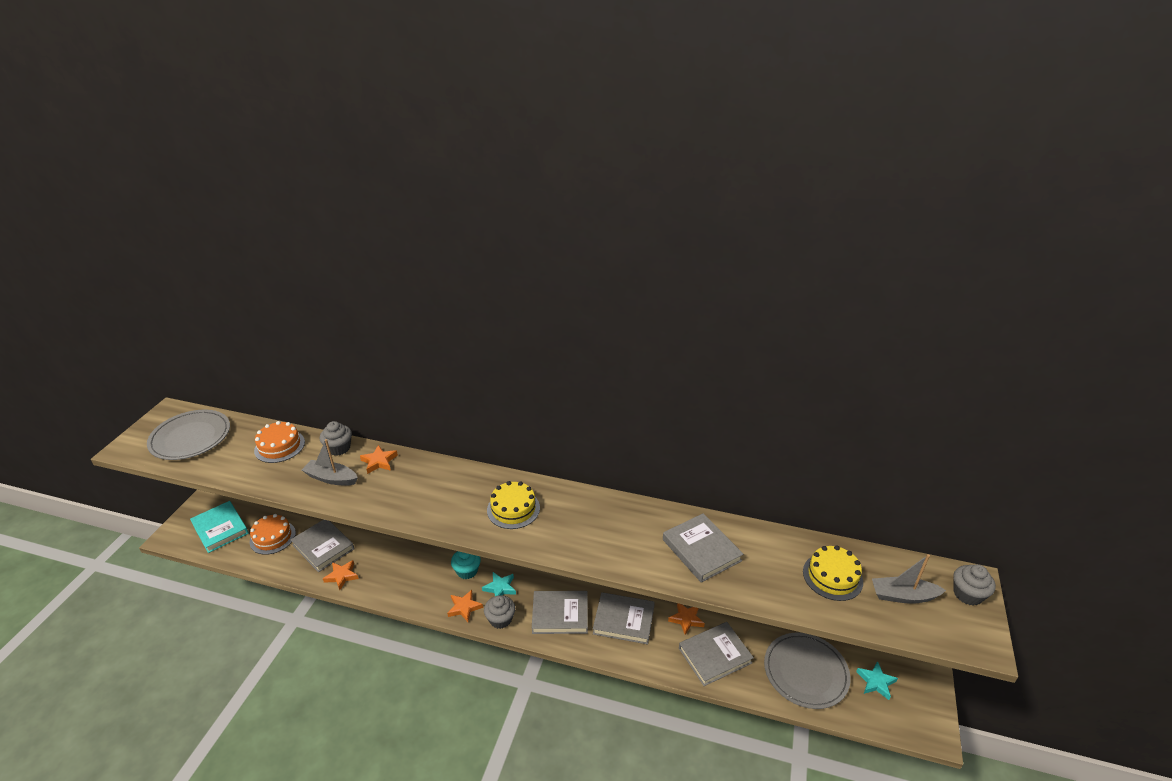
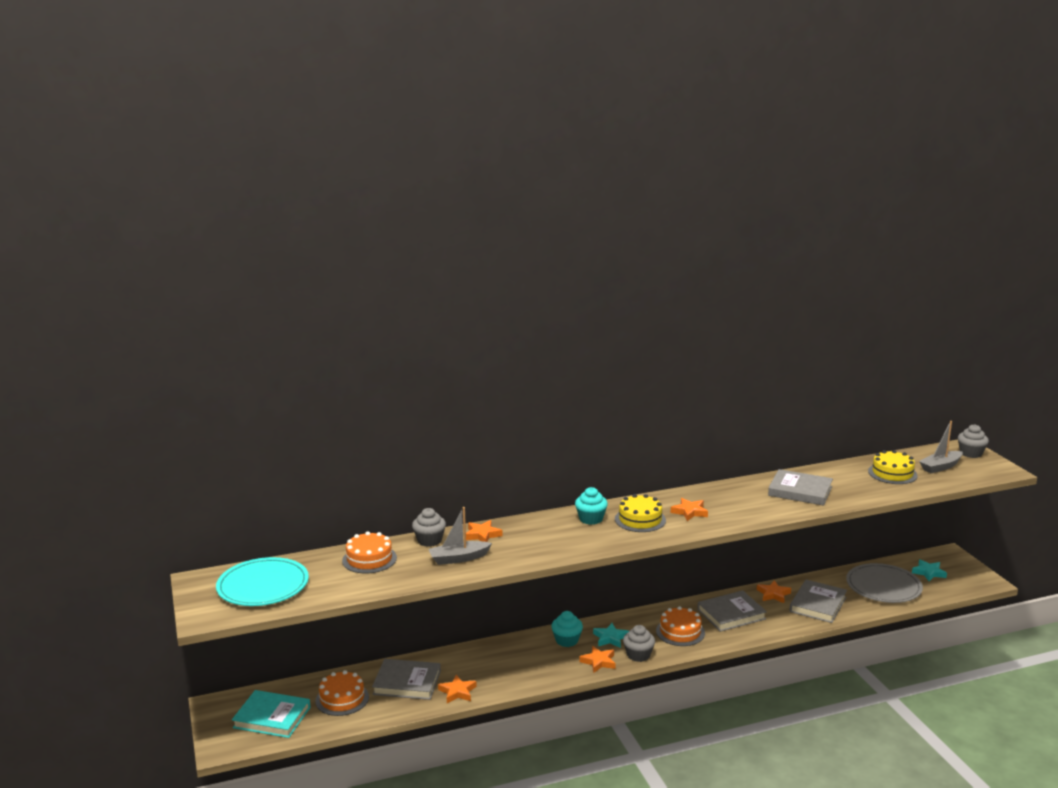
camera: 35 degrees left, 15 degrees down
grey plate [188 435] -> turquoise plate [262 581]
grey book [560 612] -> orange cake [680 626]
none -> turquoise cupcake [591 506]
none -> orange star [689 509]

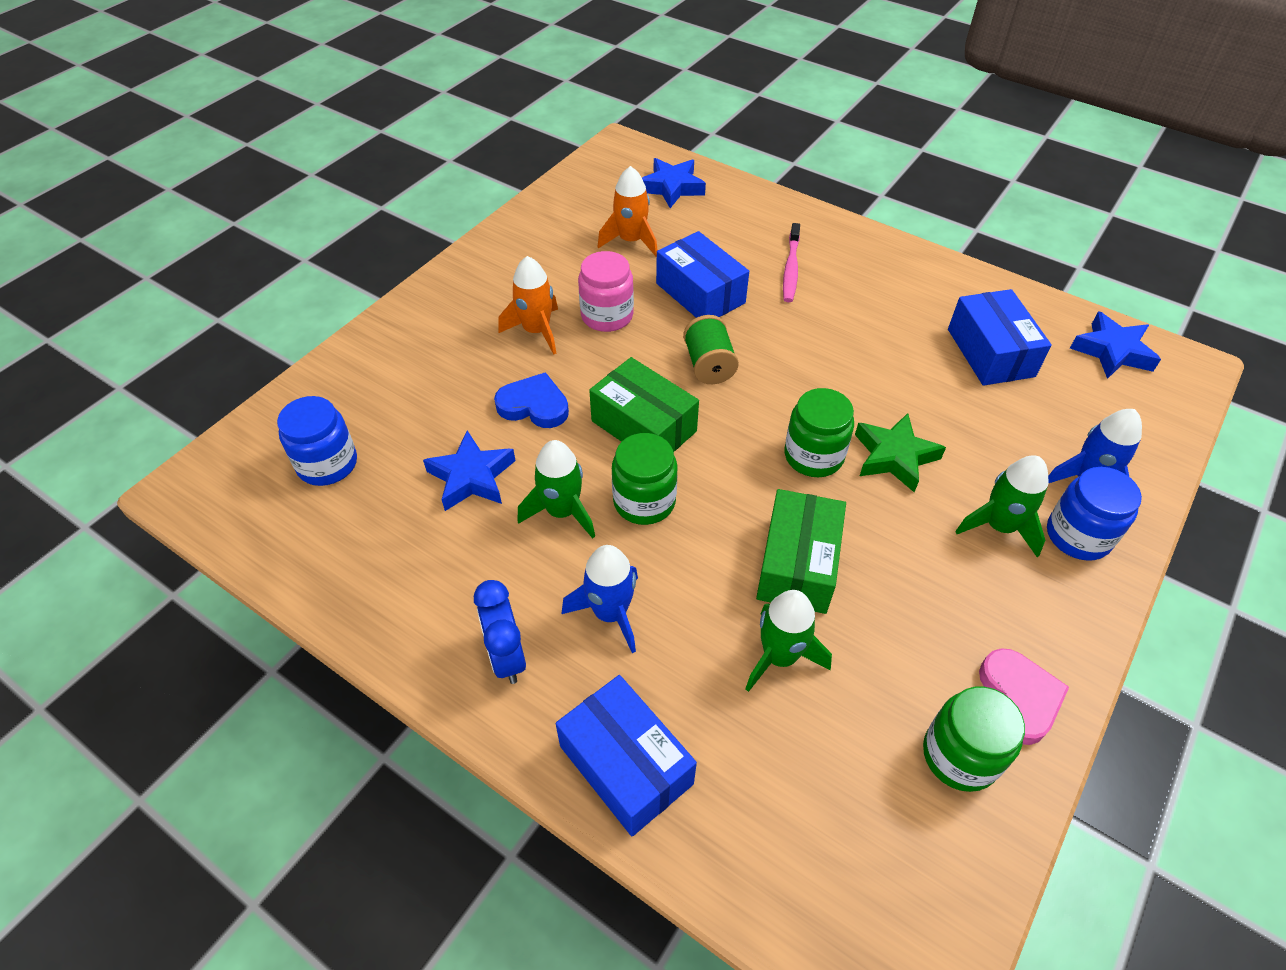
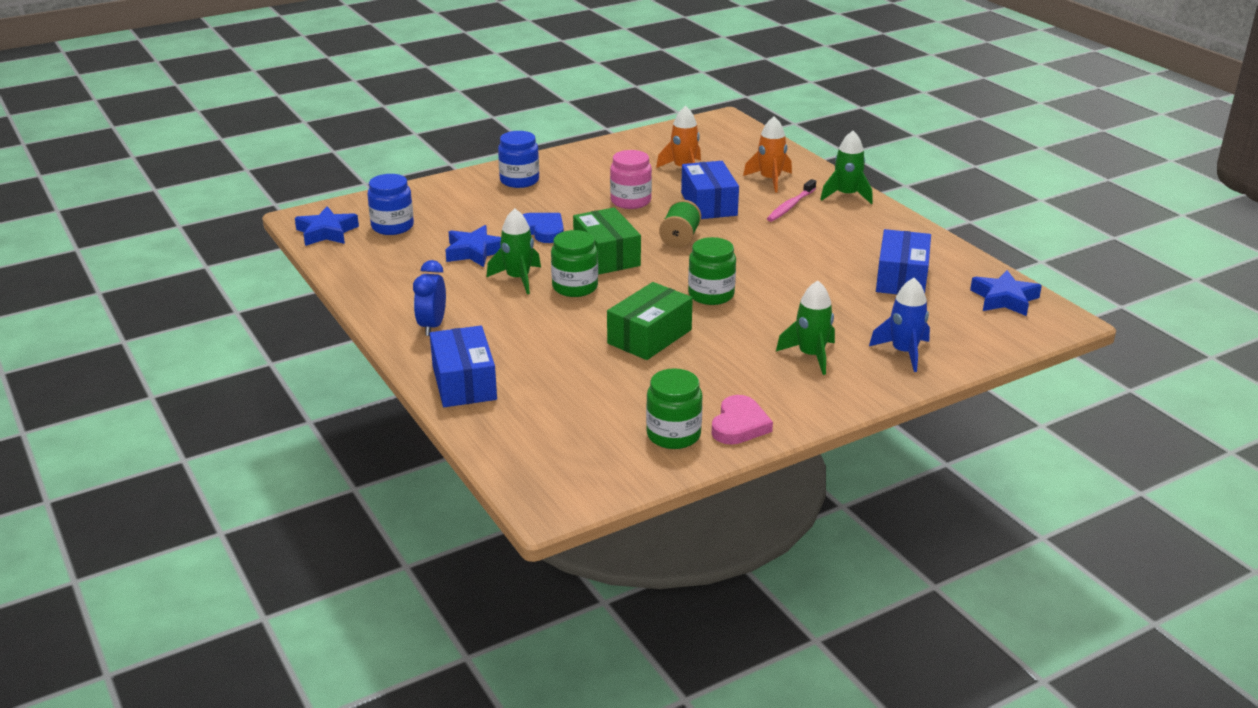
camera: 25 degrees right, 20 degrees down
blue star [674 183] -> blue star [327 226], moved
orange rocket [528 305] -> orange rocket [767 154], moved
green star [900 452] -> none
blue jar [1094 514] -> blue jar [518 159], moved
blue rocket [600 599] -> none
green rocket [788 641] -> green rocket [846 167], moved

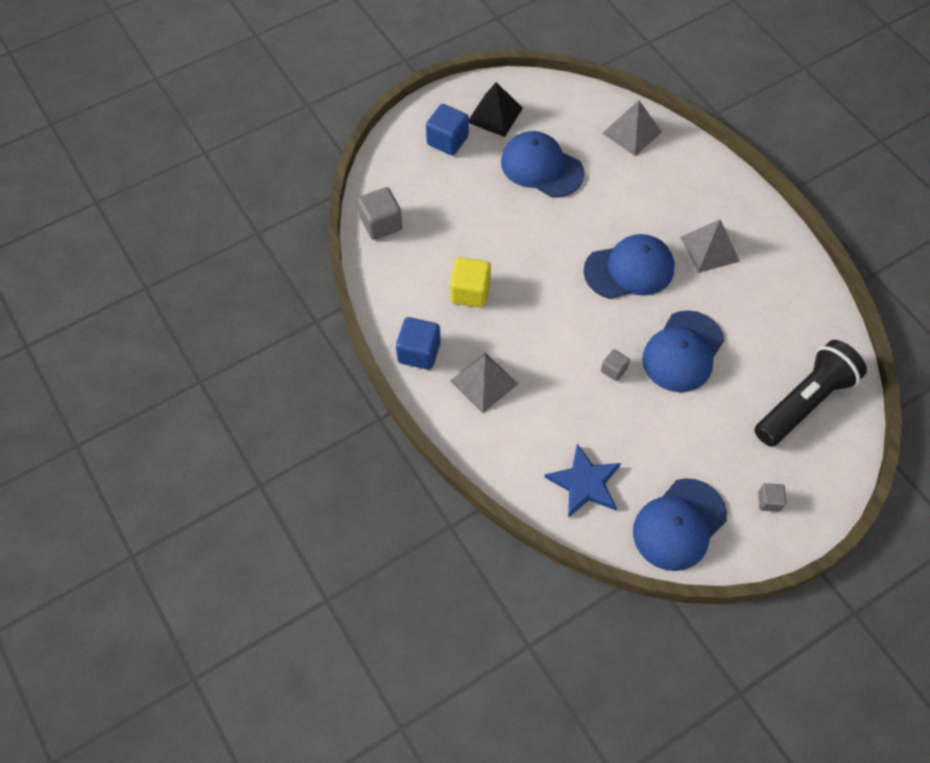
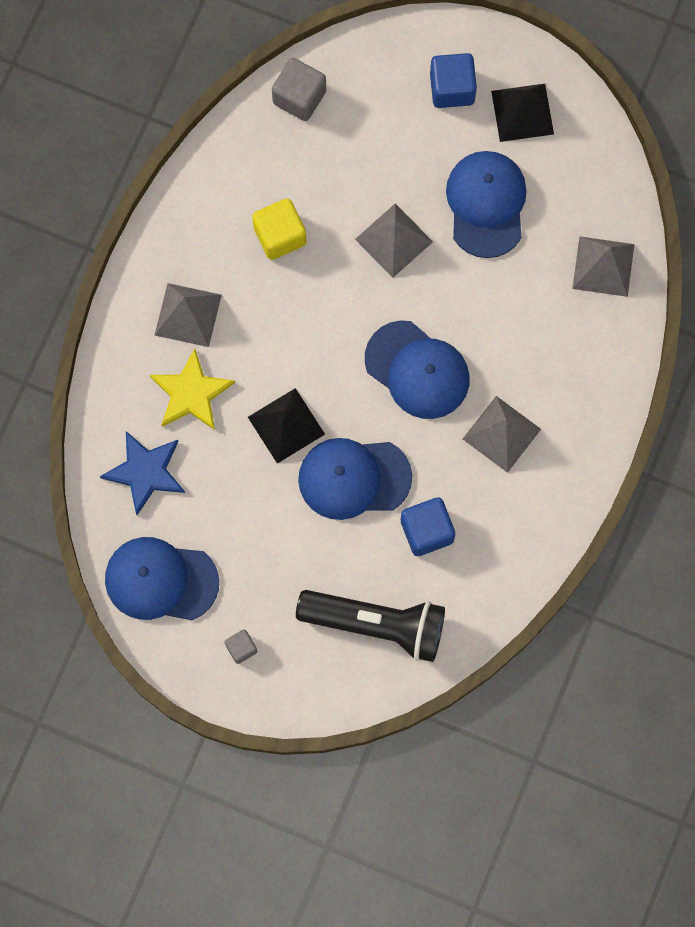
camera: 55 degrees right, 15 degrees up
blue cube [418 343] -> blue cube [428 526], moved
grey cube [615 365] -> black pyramid [286 425]
none -> grey pyramid [394 241]
none -> yellow star [192 389]

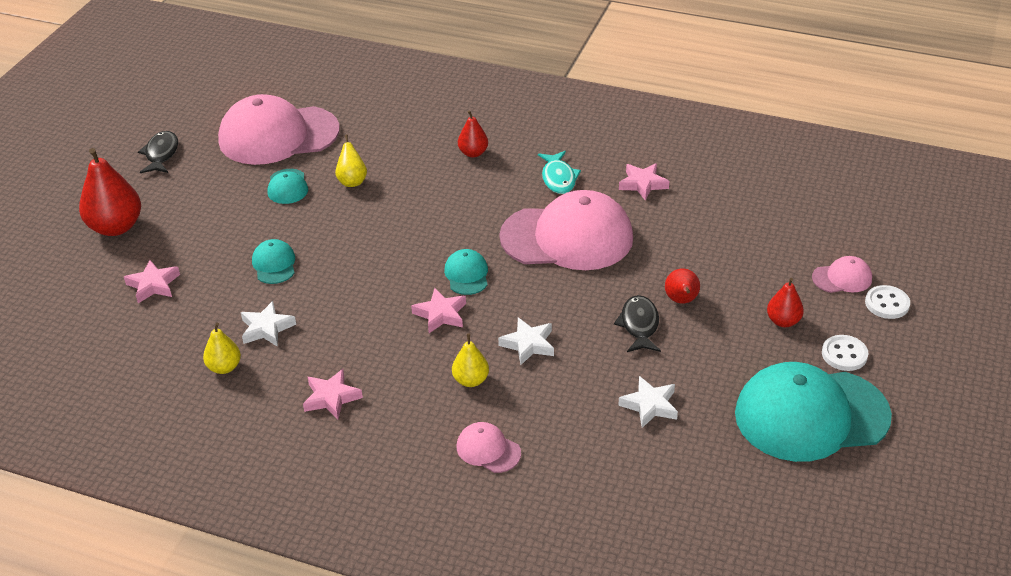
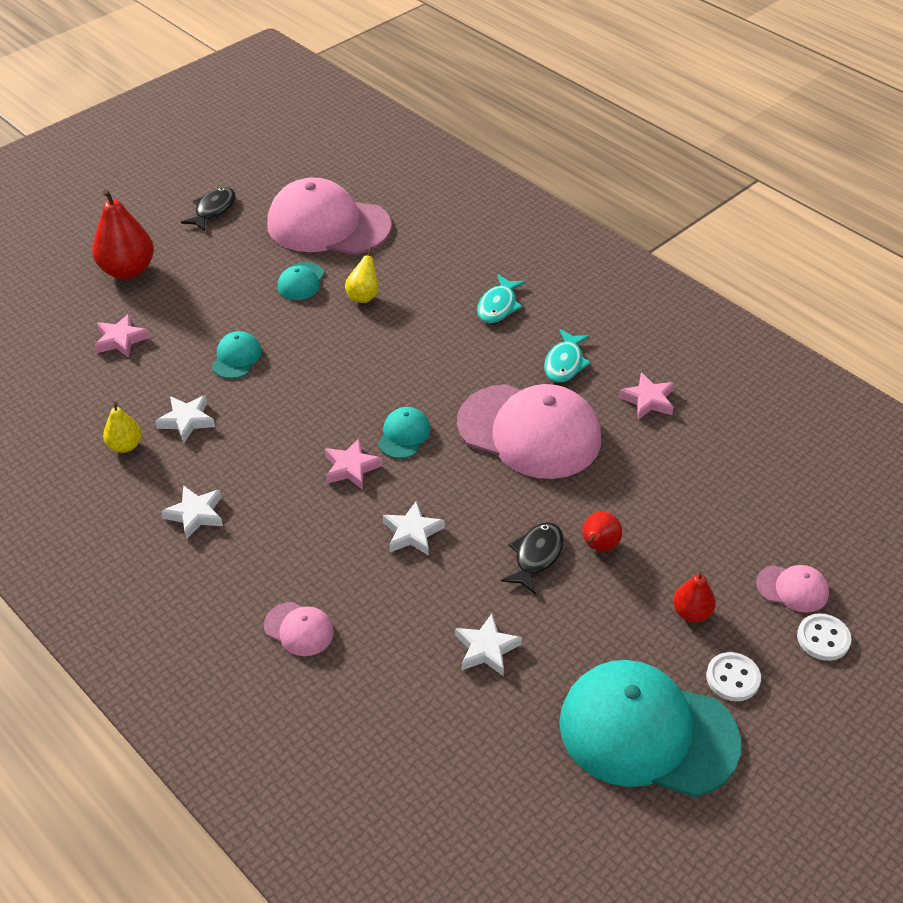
camera: 25 degrees right, 5 degrees up
red pear [473 133] -> turquoise fish [501 298]
yellow pear [470 360] -> none
pink star [333 394] -> white star [192 512]
pink cap [489 447] -> pink cap [299 629], 150 degrees clockwise

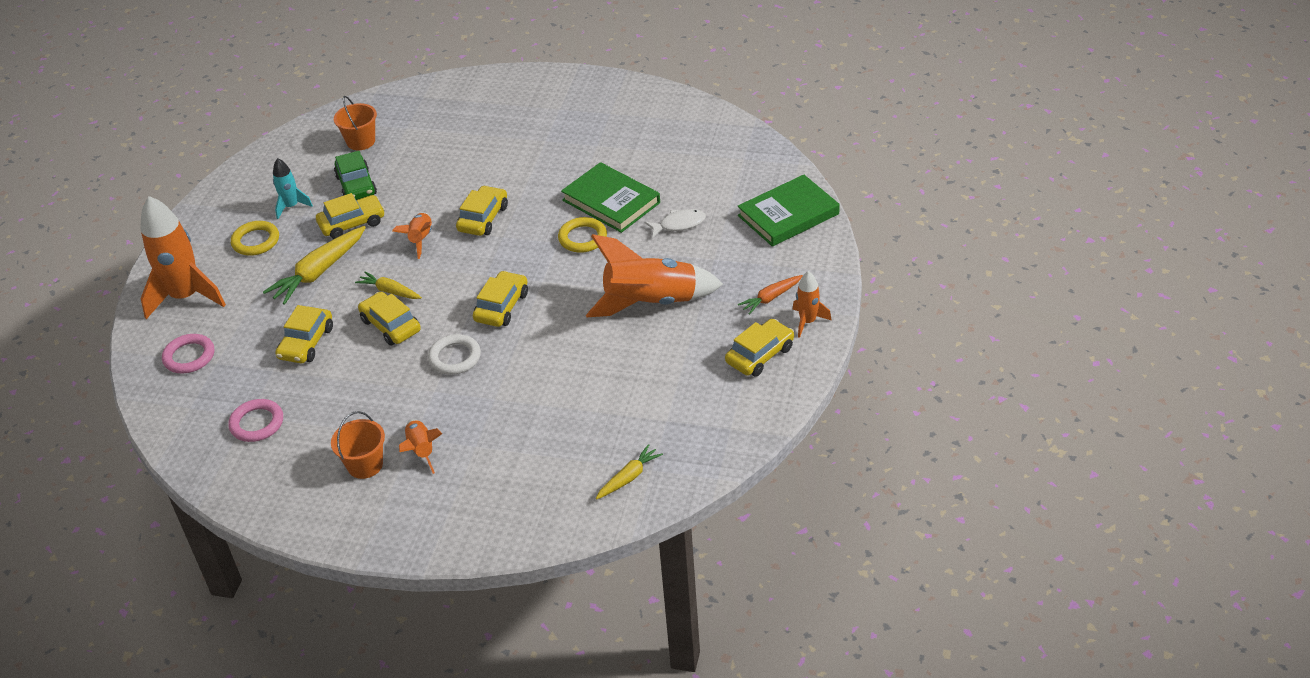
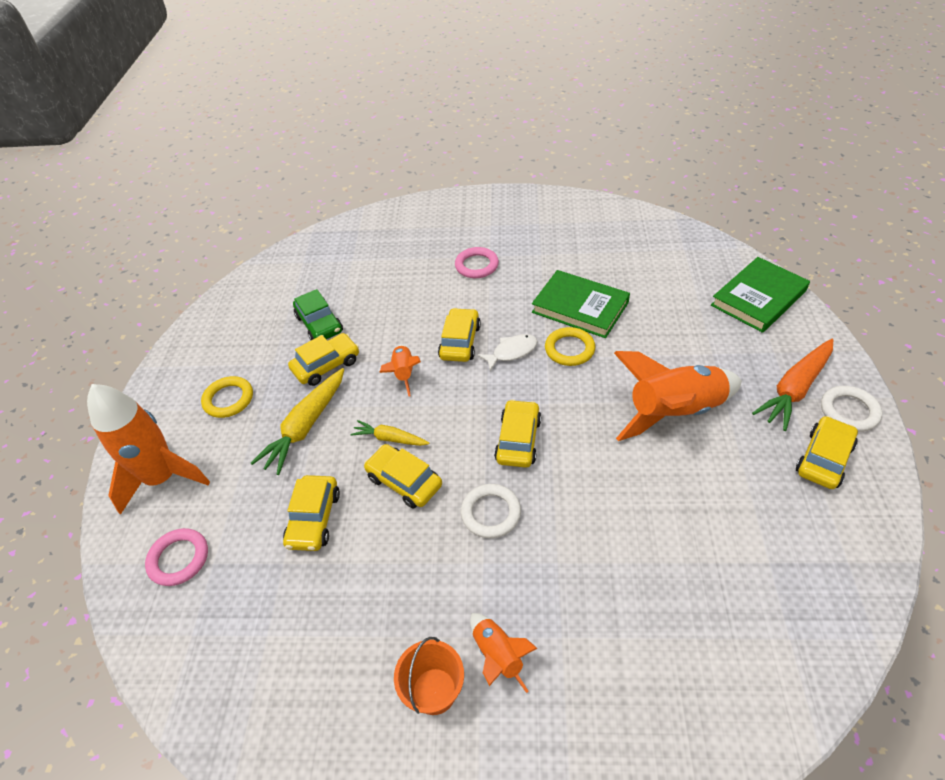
camera: 10 degrees left, 5 degrees up
orange bucket [355 123] -> none
turquoise rocket [293 188] -> none
white fish [675 223] -> white fish [507 352], moved
orange rocket [812 304] -> white ring [851 409]
orange carrot [770 295] -> orange carrot [792 385], x1.74
pink ring [255 420] -> pink ring [477 262], moved
yellow carrot [629 472] -> none

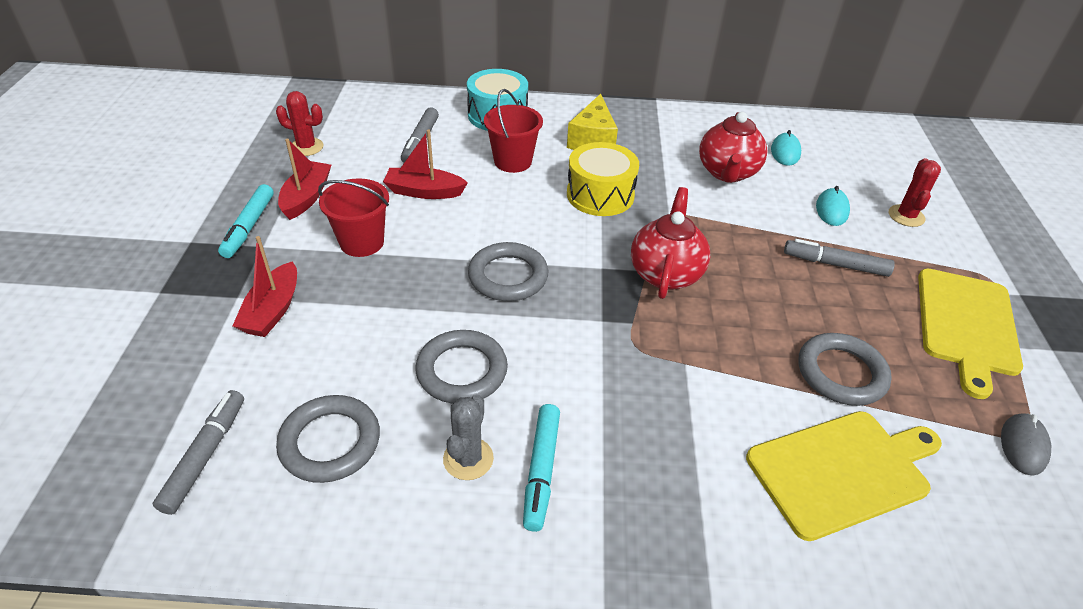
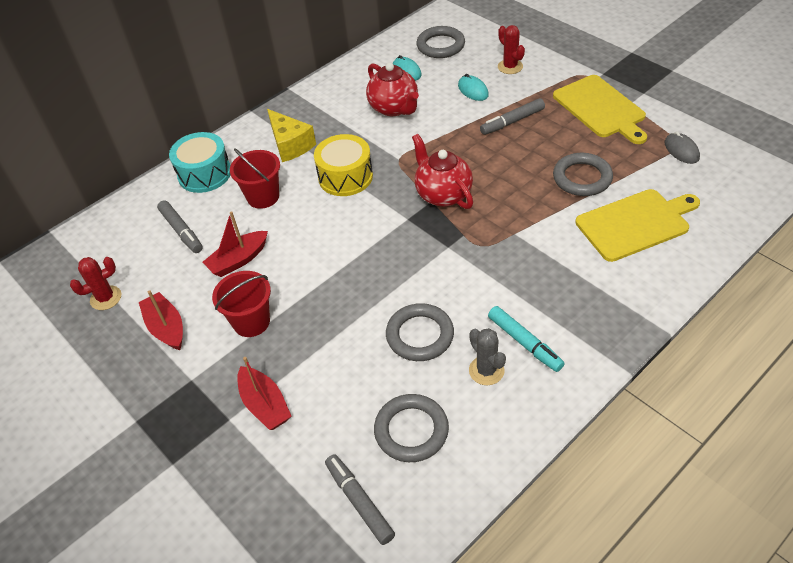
camera: 40 degrees left, 5 degrees up
turquoise marker [246 221] -> none
grey ring [508 271] -> grey ring [440 42], moved
yellow cutting board [844 476] -> yellow cutting board [637 225], 45 degrees clockwise

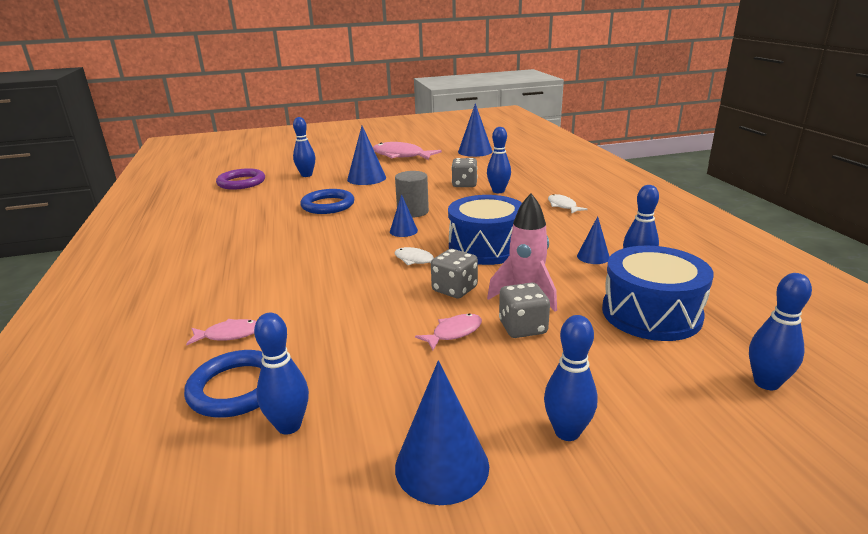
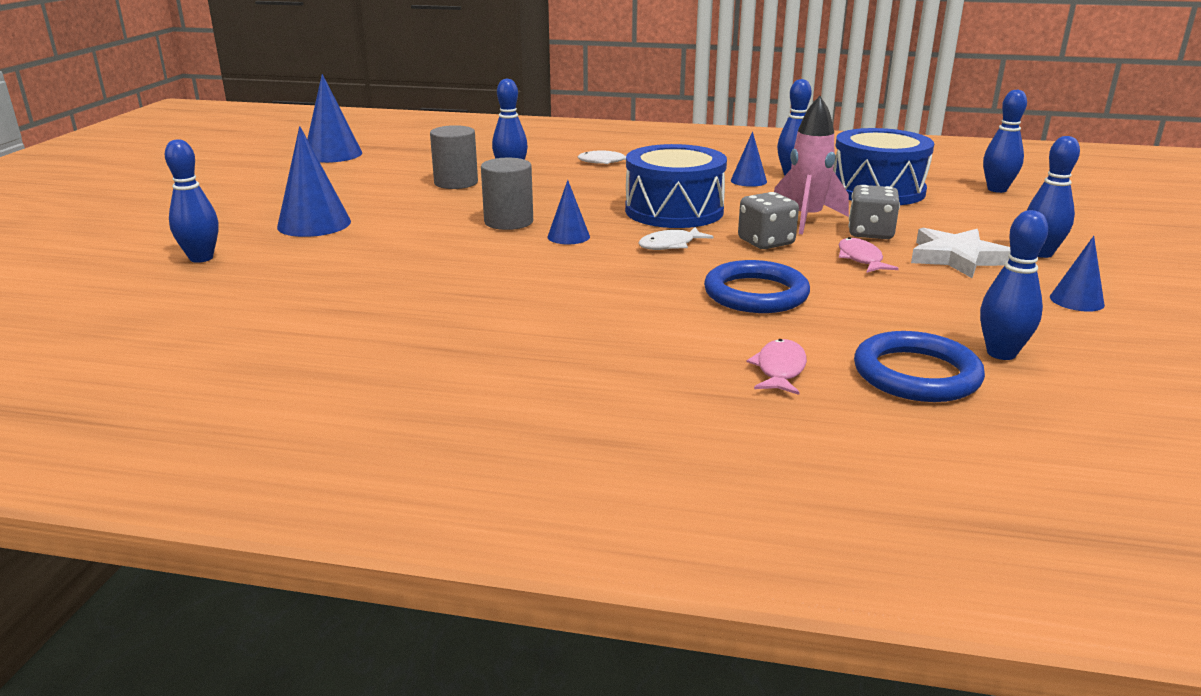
camera: 65 degrees left, 0 degrees up
pink fish [407 151] -> none
grey dice [464 172] -> grey cylinder [454 157]
purple ring [240 179] -> none
blue ring [327 201] -> blue ring [757 286], moved
blue cone [442 432] -> blue cone [1077 274], x0.58
none -> white star [960 253]

